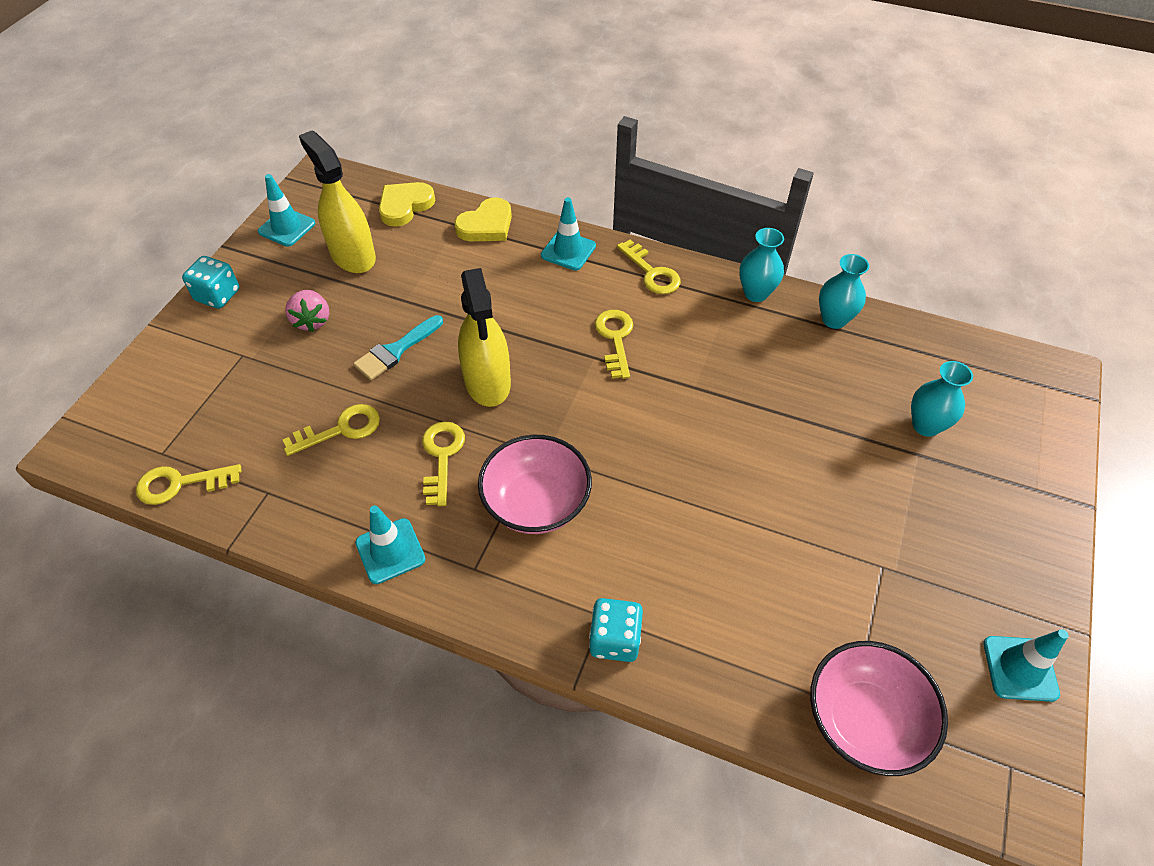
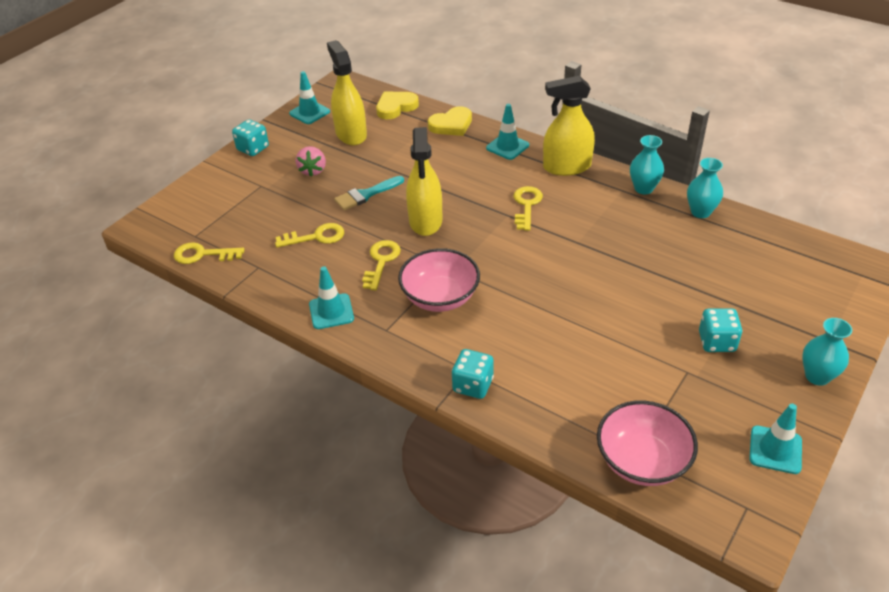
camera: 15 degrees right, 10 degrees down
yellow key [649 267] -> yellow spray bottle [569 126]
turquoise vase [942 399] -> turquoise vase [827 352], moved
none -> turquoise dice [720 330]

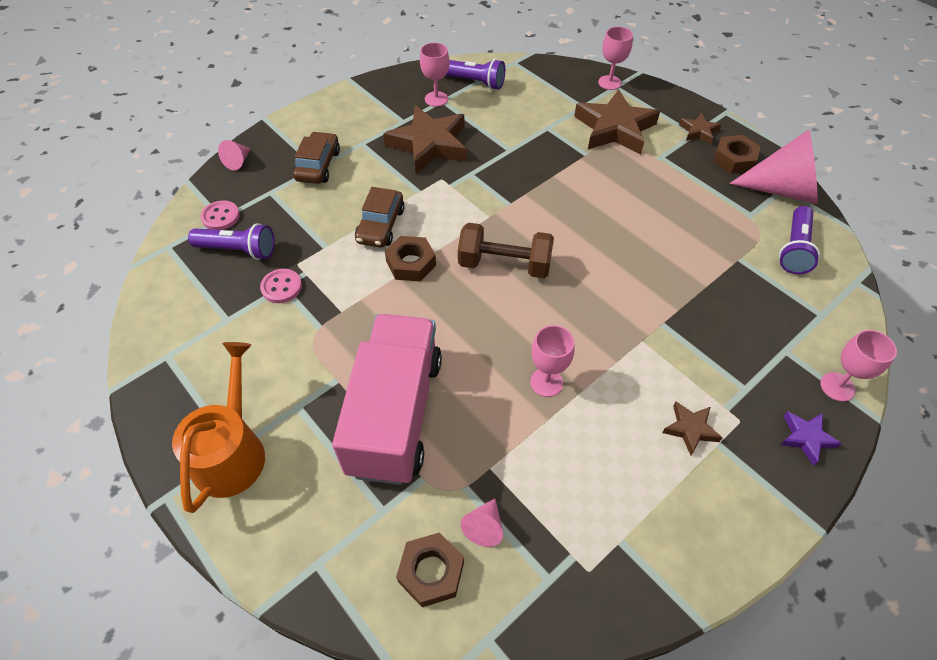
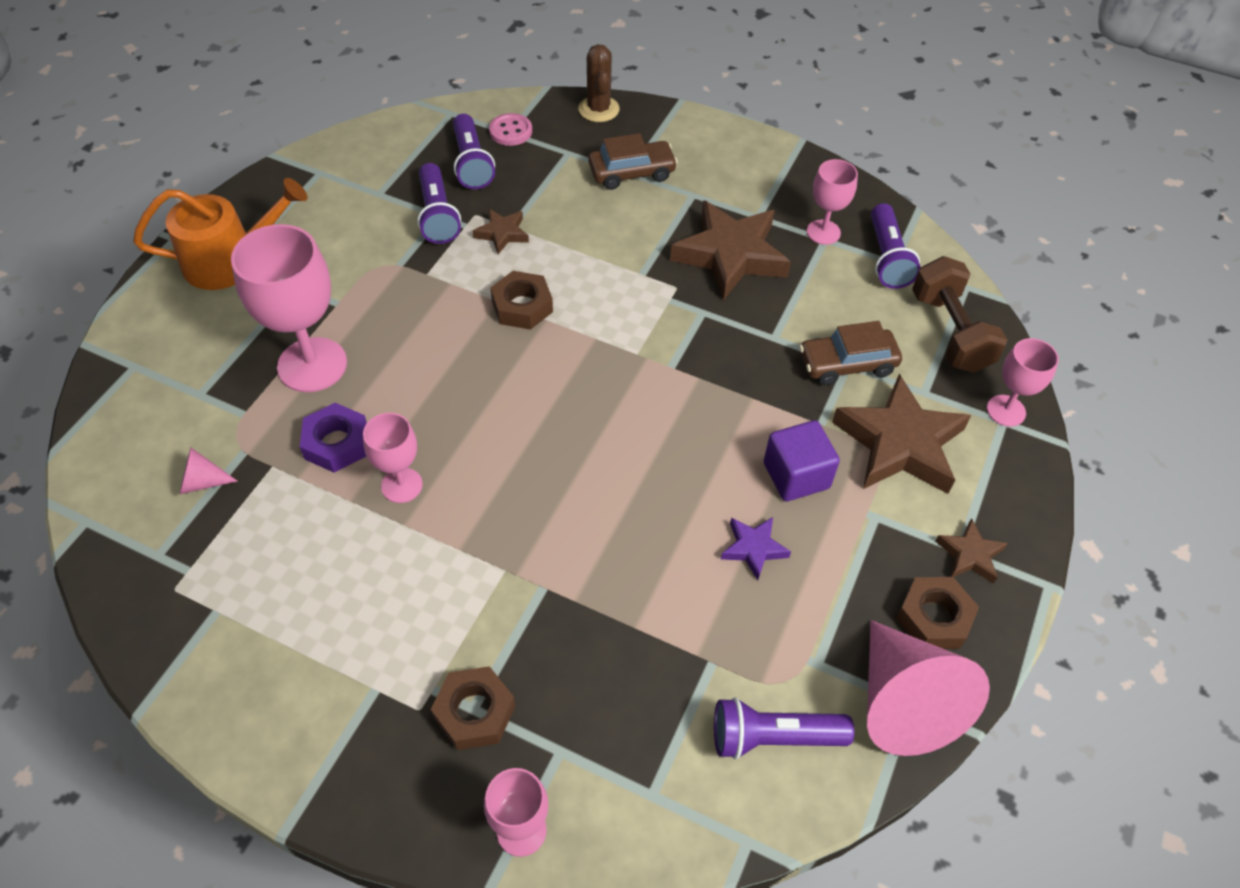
camera: 65 degrees right, 0 degrees up
pink cone [234 155] -> brown cactus [599 83]
brown car [380 217] -> brown car [850 353], moved
brown dumbbell [506 250] -> brown dumbbell [960 314], moved
pink button [281 286] -> purple flashlight [439 203]
pink truck [387 399] -> pink goblet [289 308]
brown star [692 429] -> brown star [500 231], moved
purple star [811 438] -> purple star [756 549], moved
brown nut [430 569] -> brown nut [473 708], moved
none -> purple nut [333 438]
none -> purple cube [802 460]

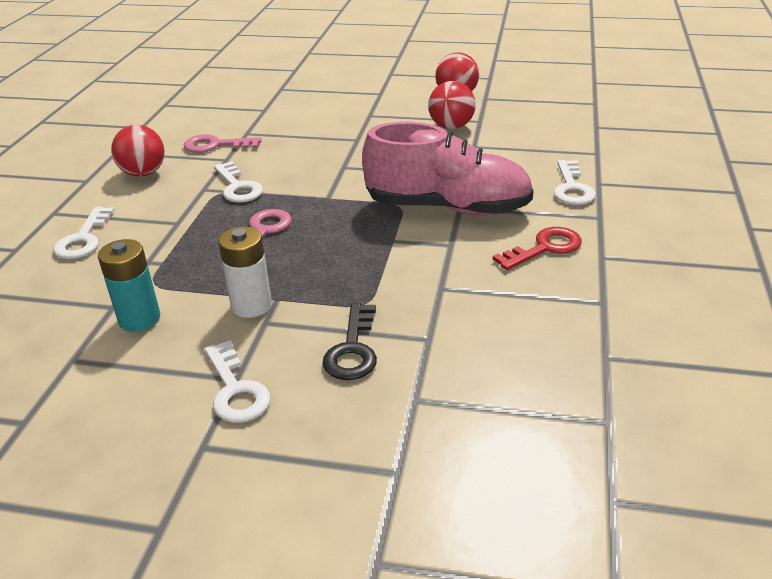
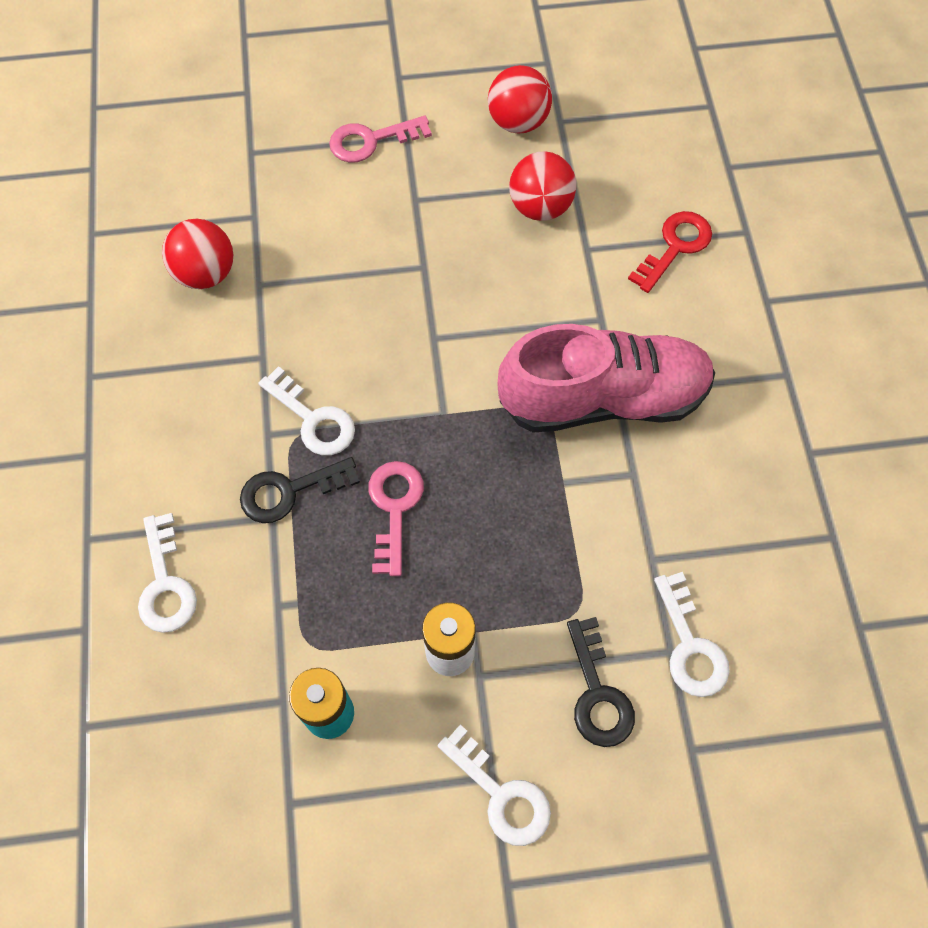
camera: 20 degrees left, 30 degrees up
red ball [138 151] -> red ball [197 254], moved
pink key [223 143] -> pink key [380 139], moved
white key [575 182] -> white key [692 634], moved
red key [537 248] -> red key [670 252], moved
none -> black key [300 490]

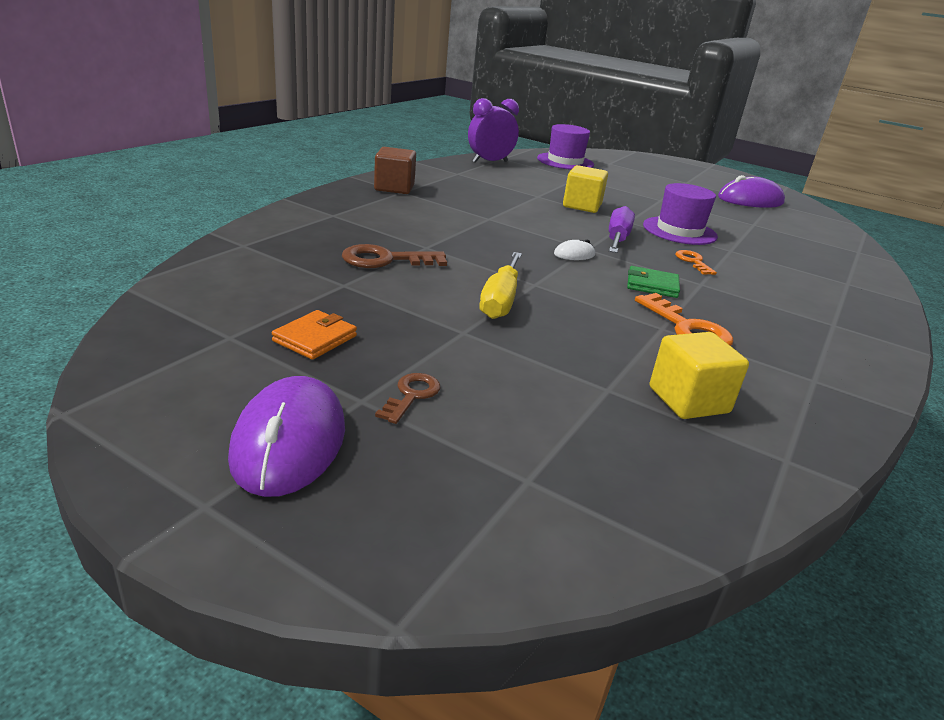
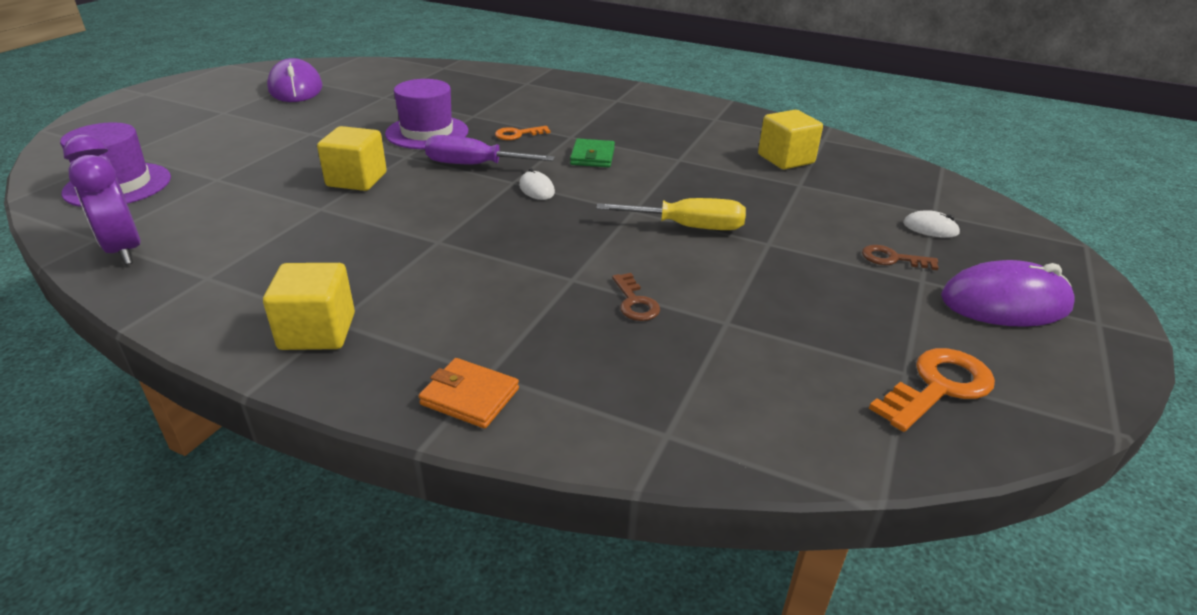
camera: 95 degrees left, 5 degrees up
brown cube [395 170] -> yellow cube [309 306]
brown key [394 256] -> brown key [636 297], x0.60
orange key [684 319] -> orange key [932 390], moved
orange wallet [314 335] -> orange wallet [469 393], moved
none -> white mouse [932 224]

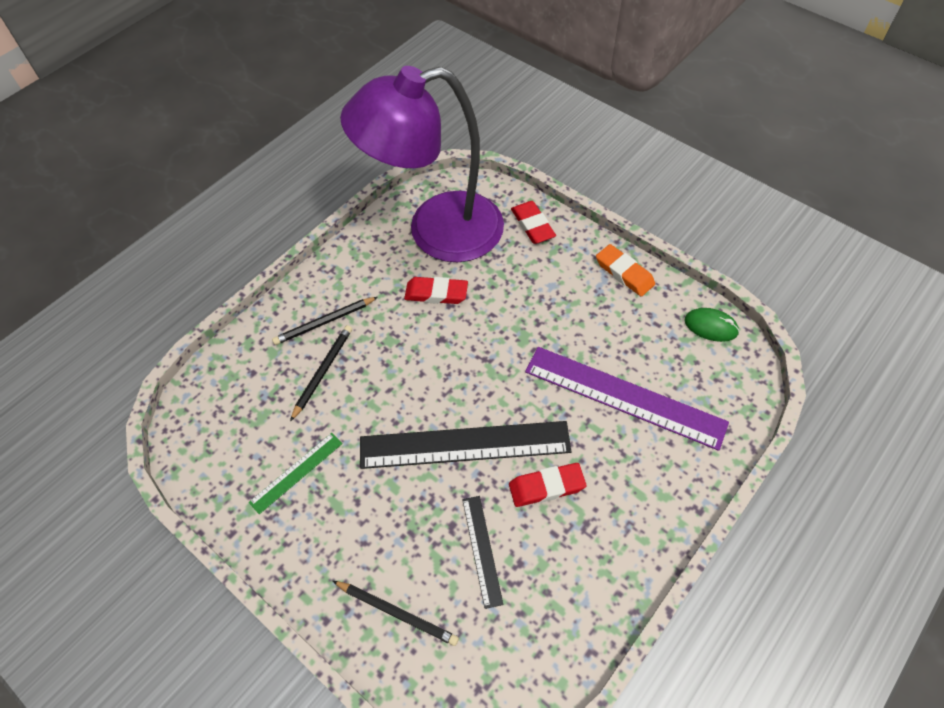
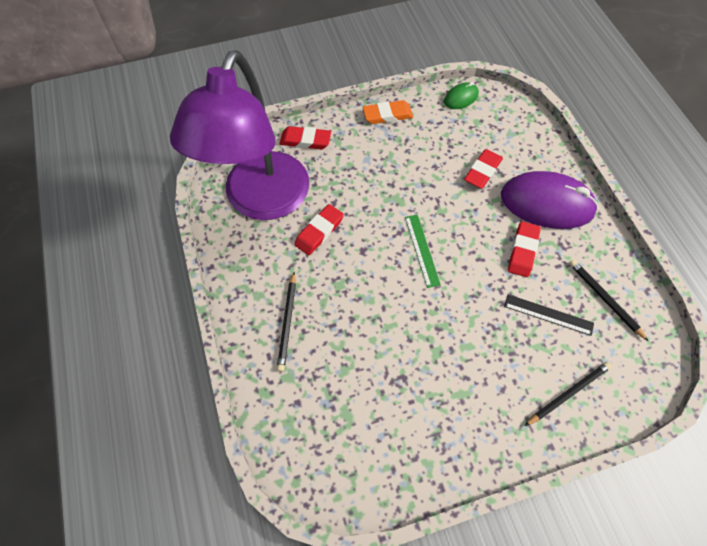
camera: 60 degrees left, 5 degrees up
black pencil [321 373] -> black pencil [608 300], moved
purple ruler [627 399] -> red eraser [483 169]
black ruler [465 445] -> none
green ruler [296 473] -> green ruler [423 251], moved
none -> purple mouse [549 200]

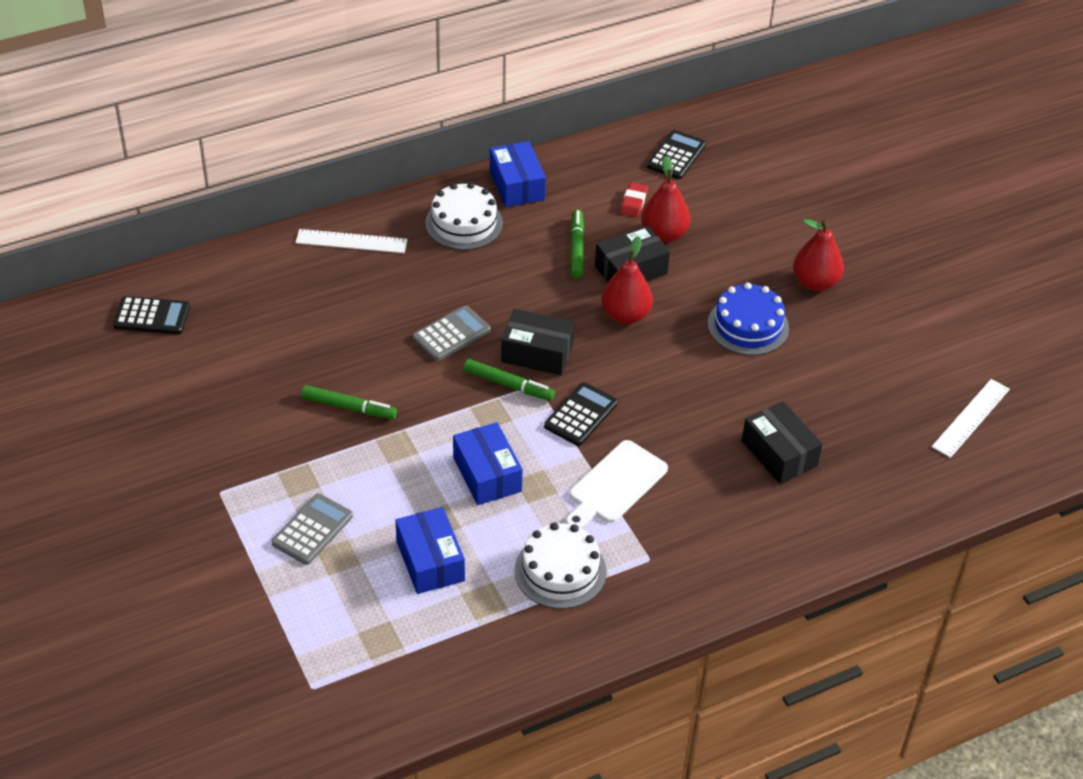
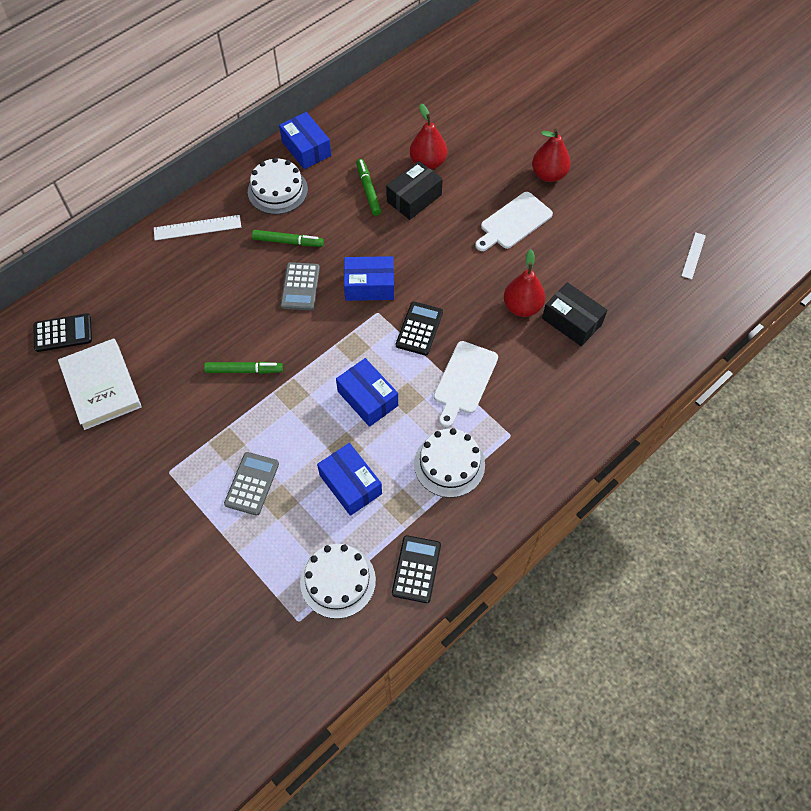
camera: 15 degrees left, 15 degrees up
black calculator [676 154] -> black calculator [416 569], moved
red eraser [634 199] -> none
red pear [627 280] -> red pear [524 283], moved
blue cake [748 319] -> white cutting board [514 221]
grey calculator [452 333] -> grey calculator [300 286], 150 degrees clockwise
black box [538 342] -> blue box [369 278]
green marker [509 380] -> green marker [288 238], moved
white ruler [970 418] -> white ruler [694 255], x0.66
none -> white book [100 384]
none -> white cake [338 581]

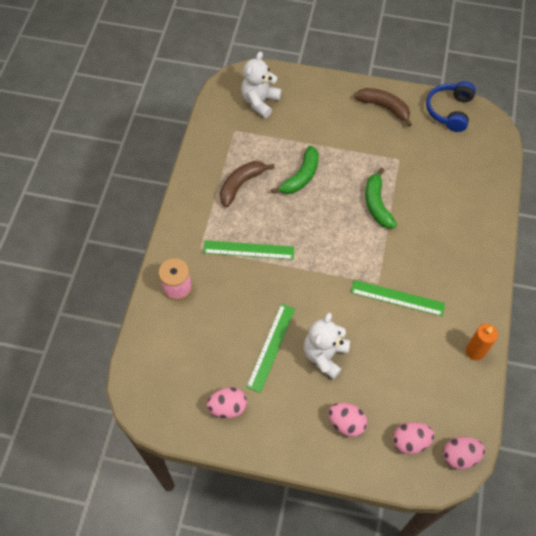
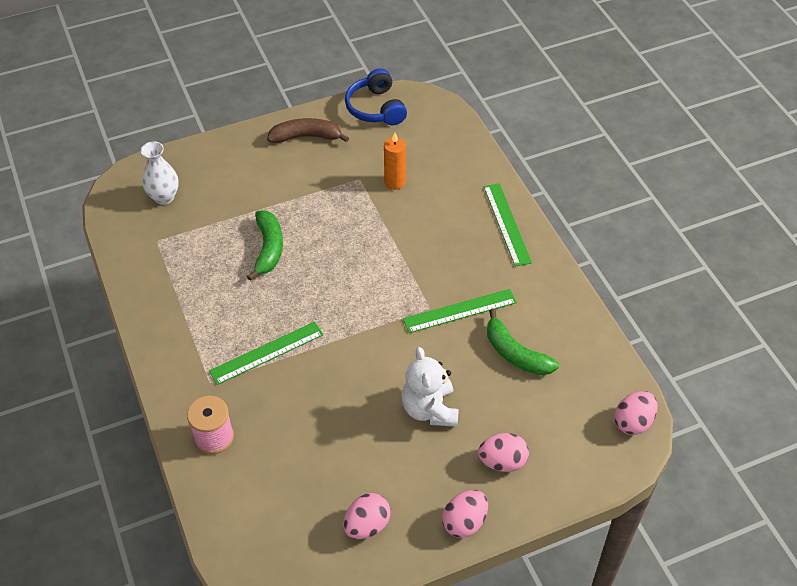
camera: 35 degrees left, 10 degrees down
white teddy bear [261 84] -> white vase [160 173]
brown banana [247 184] -> none
green banana [381 198] -> green banana [523 342], moved
green ruler [270 348] -> green ruler [508 224], moved
orange candle [482 342] -> orange candle [395 161], moved
pink egg [414 438] -> pink egg [465 514], moved

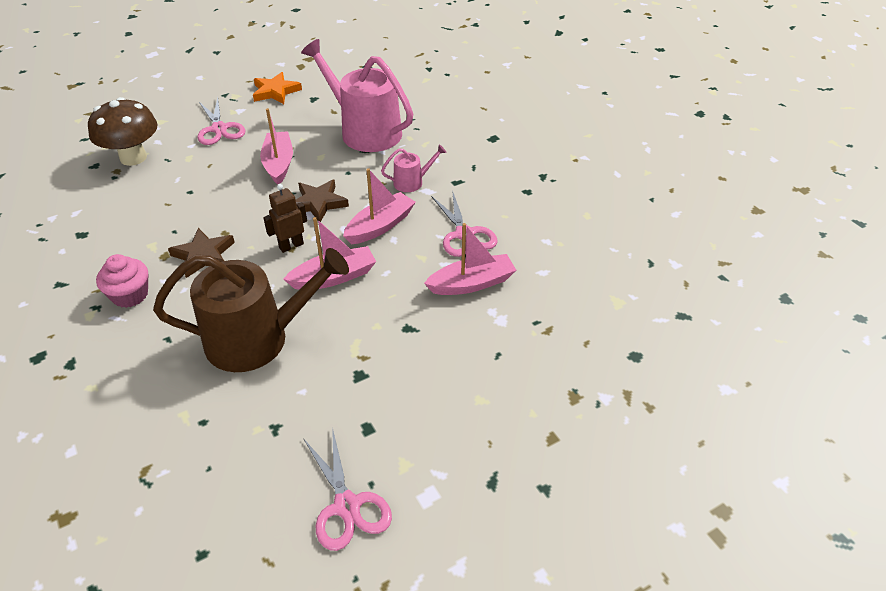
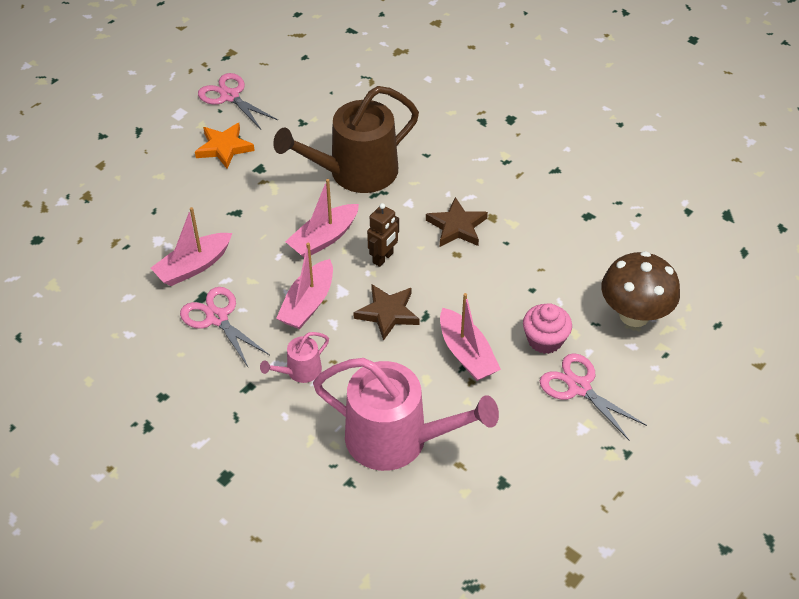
camera: 160 degrees right, 5 degrees up
orange star [277 88] -> orange star [225 146], moved
pink cupcake [122 281] -> pink cupcake [547 328], moved

